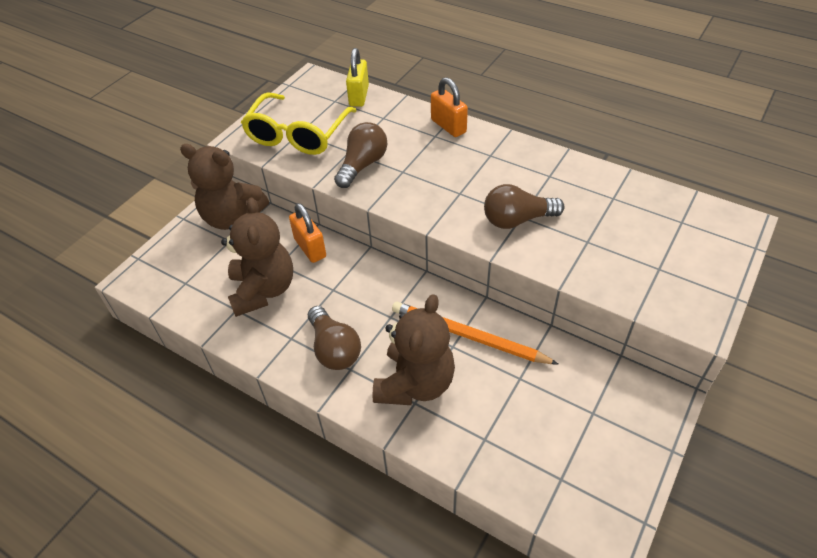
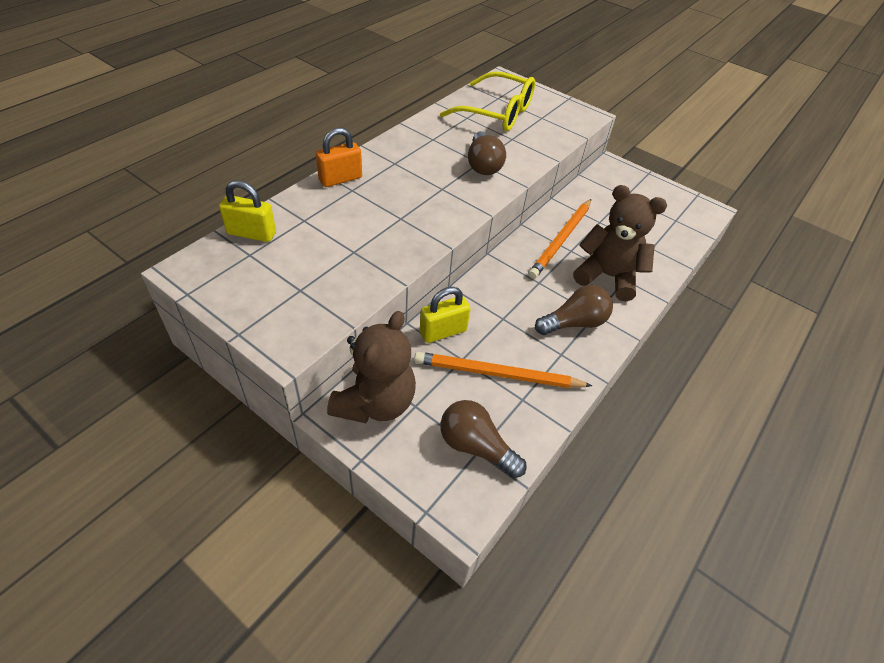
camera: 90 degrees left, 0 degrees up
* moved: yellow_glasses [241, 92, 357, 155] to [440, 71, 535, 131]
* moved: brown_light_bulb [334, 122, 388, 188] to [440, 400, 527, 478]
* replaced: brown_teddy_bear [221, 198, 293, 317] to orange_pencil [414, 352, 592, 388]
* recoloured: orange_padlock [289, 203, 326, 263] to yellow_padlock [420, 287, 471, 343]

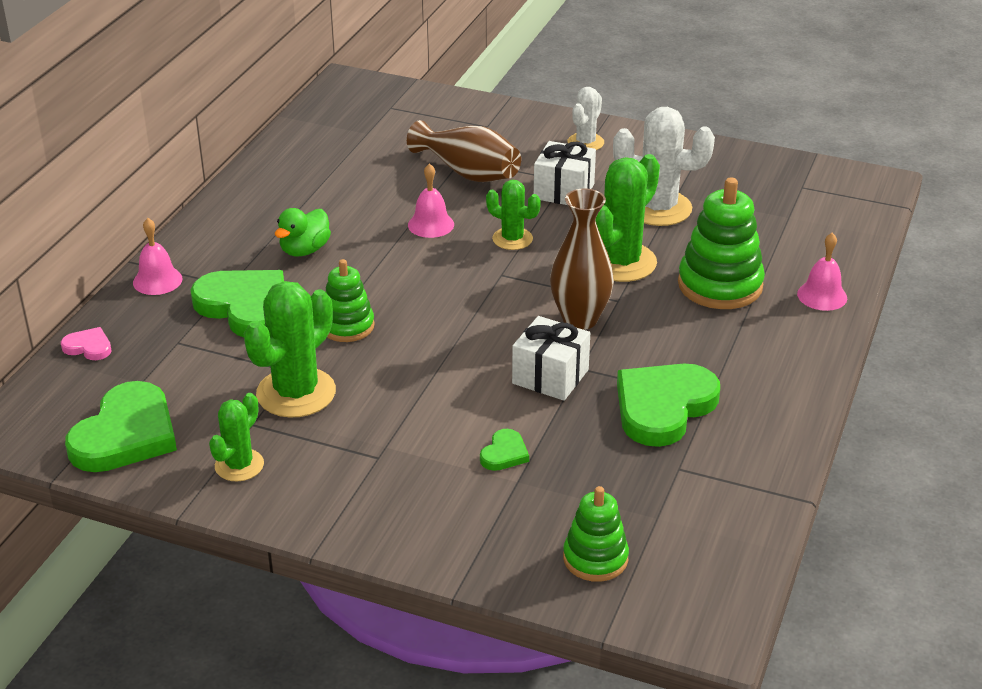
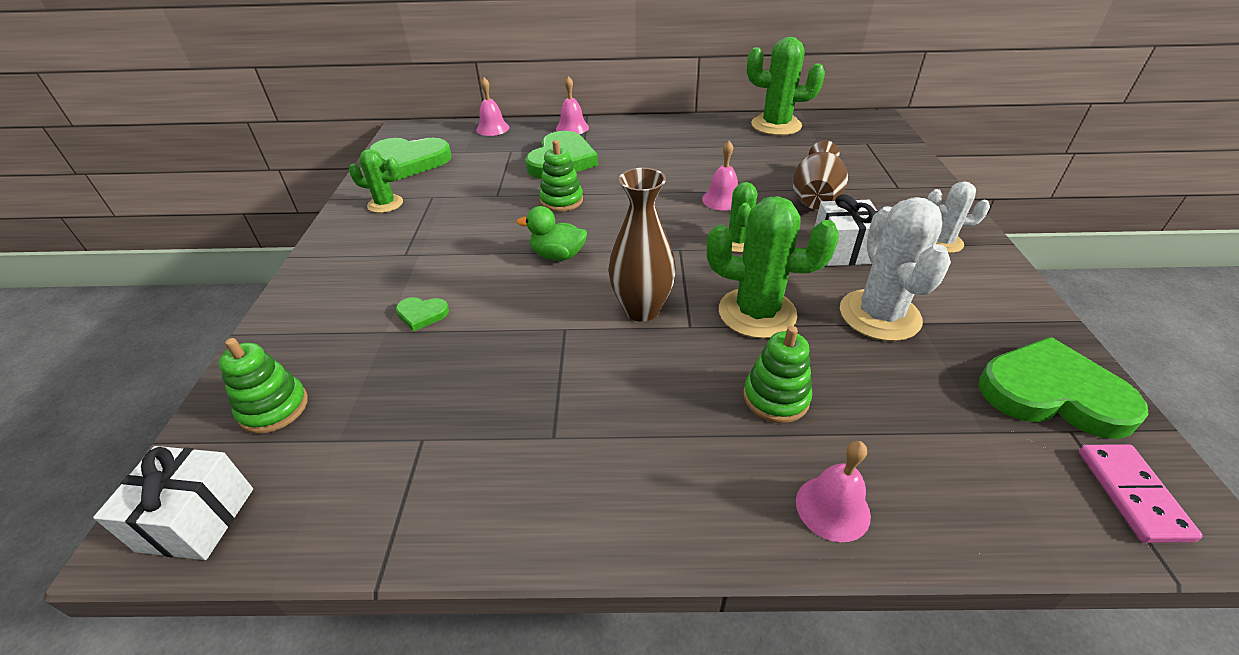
camera: 70 degrees right, 5 degrees up
* resized: green_stacking_toy [678, 177, 765, 309] = [743, 326, 812, 423] x0.62
* moved: green_duck [275, 208, 331, 256] to [517, 206, 587, 261]
* moved: green_cactus [244, 281, 336, 418] to [747, 37, 825, 136]
* moved: white_gift [512, 316, 590, 401] to [93, 446, 253, 560]
* replaced: pink_heart [61, 327, 112, 360] to pink_bell [476, 77, 509, 136]
* moved: green_heart [617, 364, 720, 447] to [978, 337, 1149, 439]
* added: pink_domino [1079, 444, 1203, 543]

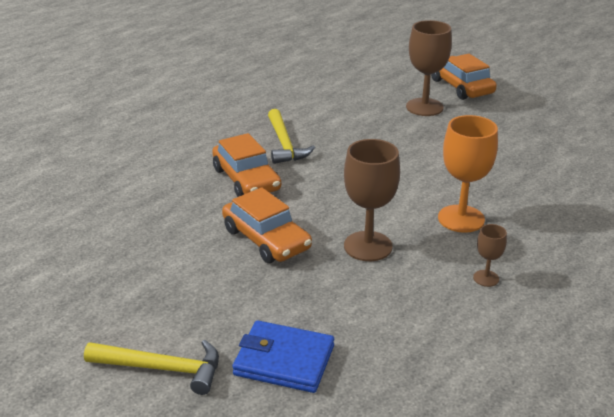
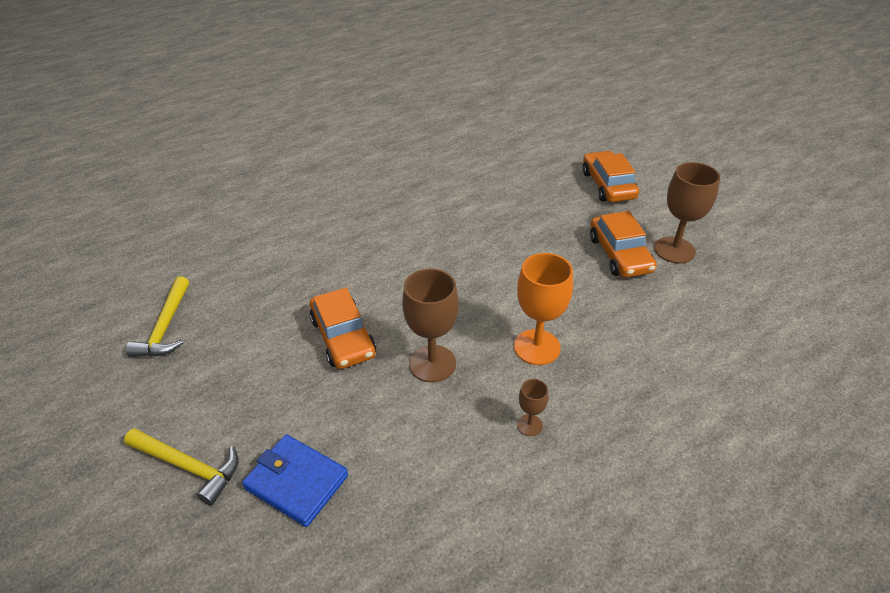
camera: 15 degrees right, 10 degrees up
* moved: brown_goblet [406, 20, 452, 116] to [654, 162, 720, 263]
* moved: yellow_hammer [268, 109, 315, 164] to [126, 277, 189, 357]
* moved: orange_car [212, 133, 281, 197] to [590, 211, 657, 278]

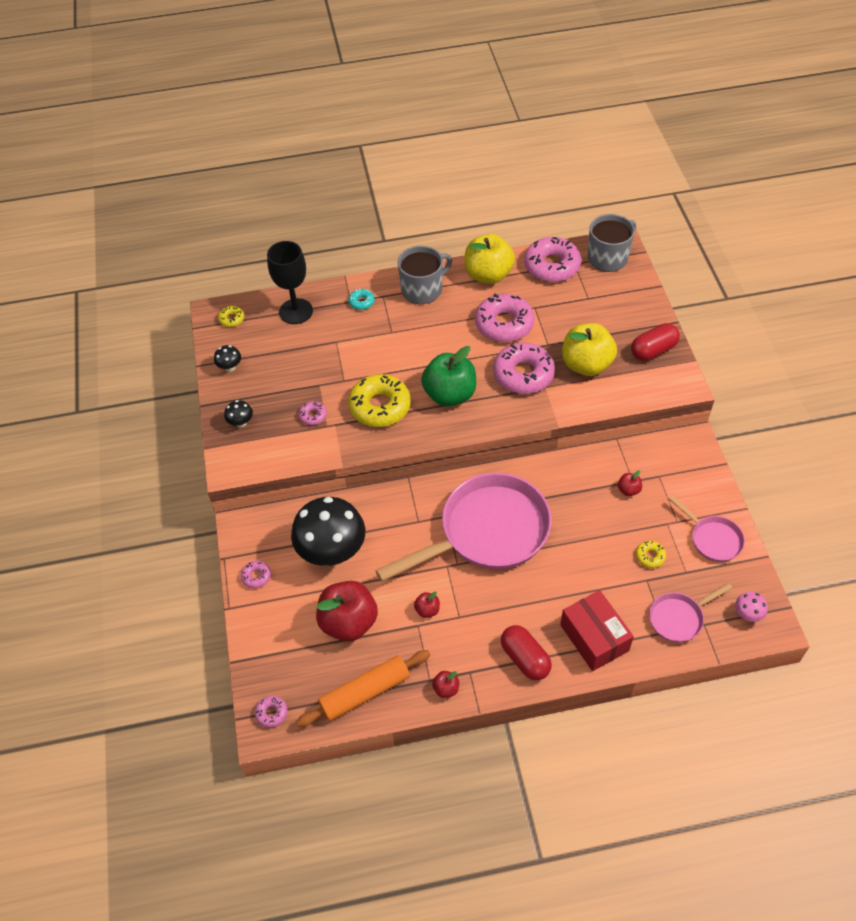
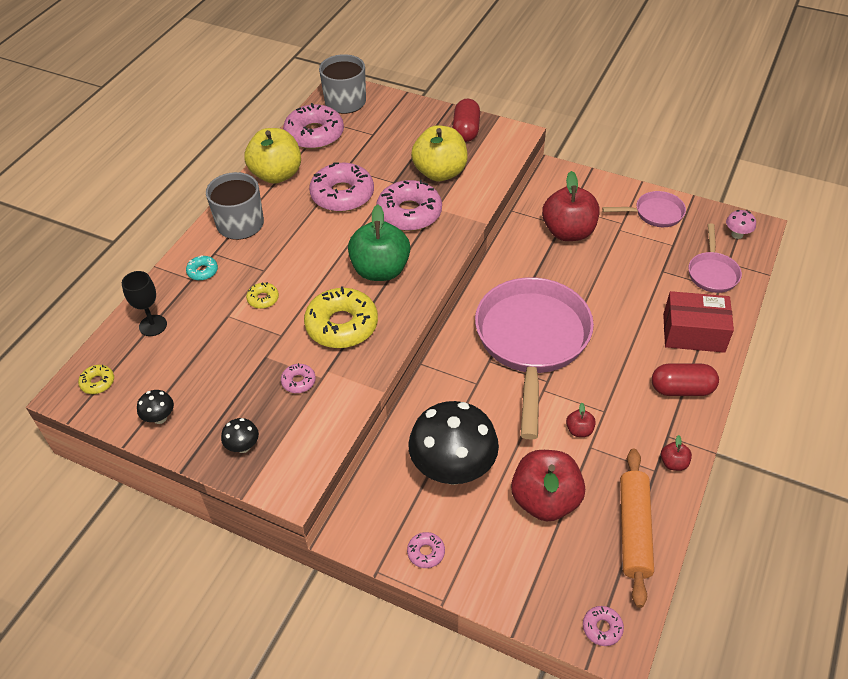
camera: 55 degrees left, 5 degrees down
* resized: black_goblet [267, 241, 313, 324] = [122, 271, 167, 336] x0.65
* resized: red_apple [618, 471, 642, 496] = [542, 171, 599, 241] x2.33
* moved: yellow_donut [636, 541, 666, 568] to [246, 282, 279, 309]

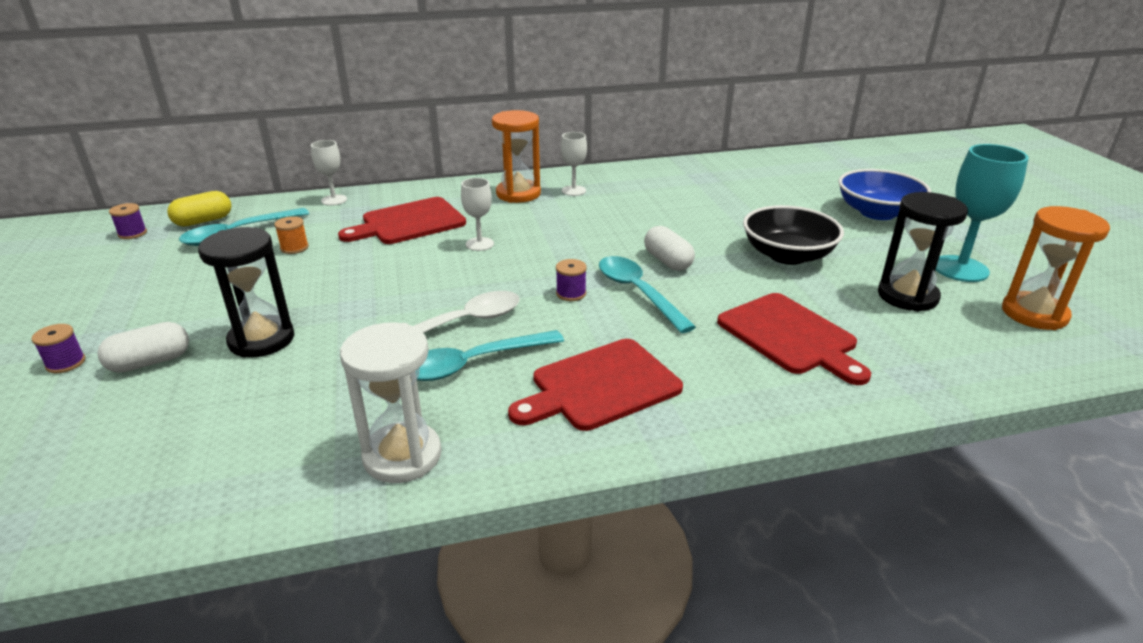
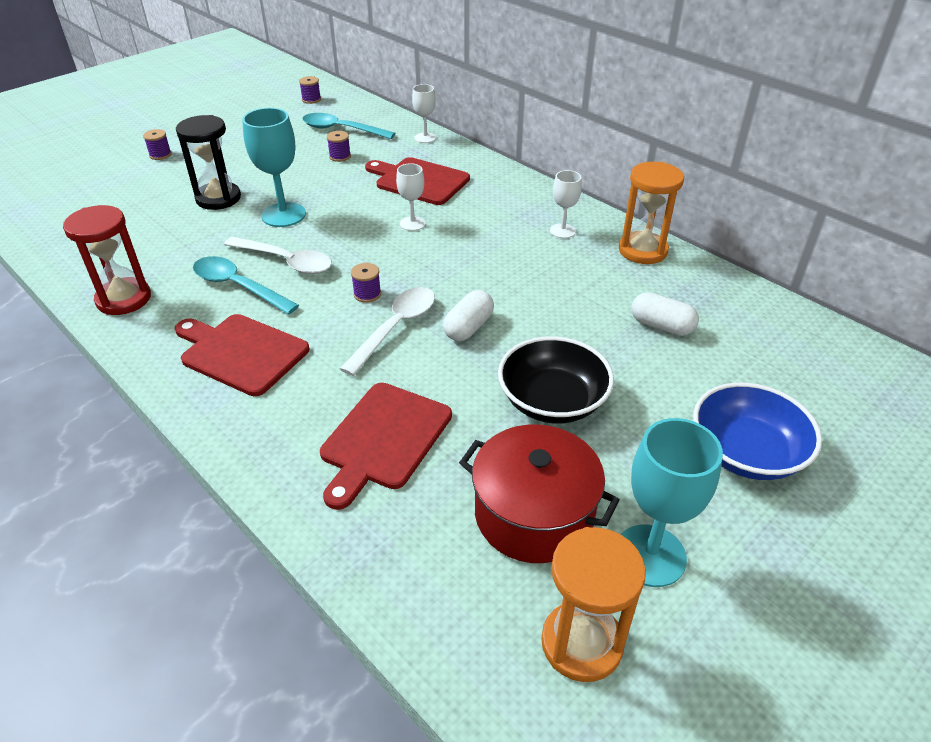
camera: 60 degrees right, 10 degrees up
* moved: orange_hourglass [492, 110, 541, 203] to [619, 162, 684, 264]
* removed: yellow_capsule [167, 191, 232, 227]
* replaced: black_hourglass [878, 192, 968, 312] to red_pot [459, 425, 620, 563]
* recoloured: orange_spool [274, 216, 309, 254] to purple_spool [327, 131, 351, 162]
* recoloured: turquoise_spoon [599, 256, 696, 333] to white_spoon [340, 287, 435, 376]
* moved: white_capsule [97, 322, 189, 373] to [631, 292, 699, 336]
* recoloured: white_hourglass [340, 322, 442, 483] to red_hourglass [63, 205, 151, 315]
* added: turquoise_goblet [242, 108, 306, 227]

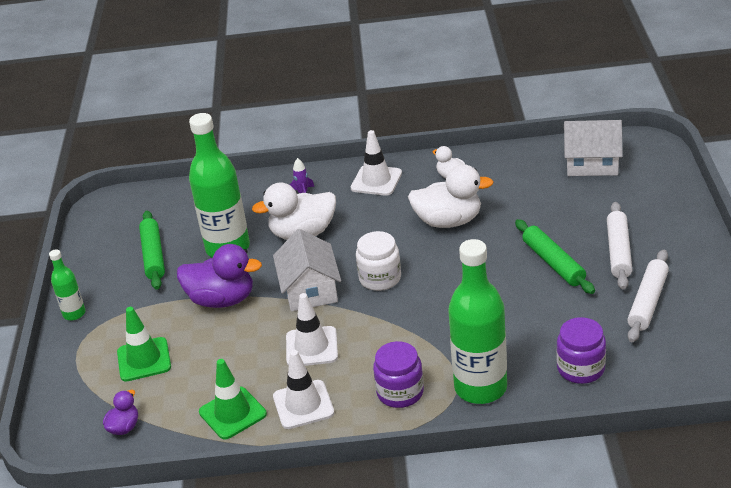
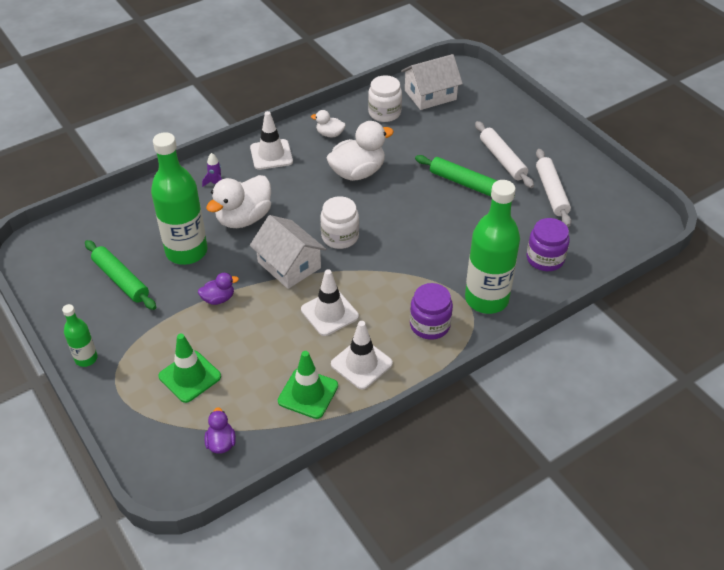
camera: 35 degrees left, 10 degrees up
* resized: purple_duck [177, 244, 262, 308] = [198, 273, 239, 305] x0.51
* added: white_jar [368, 75, 402, 122]

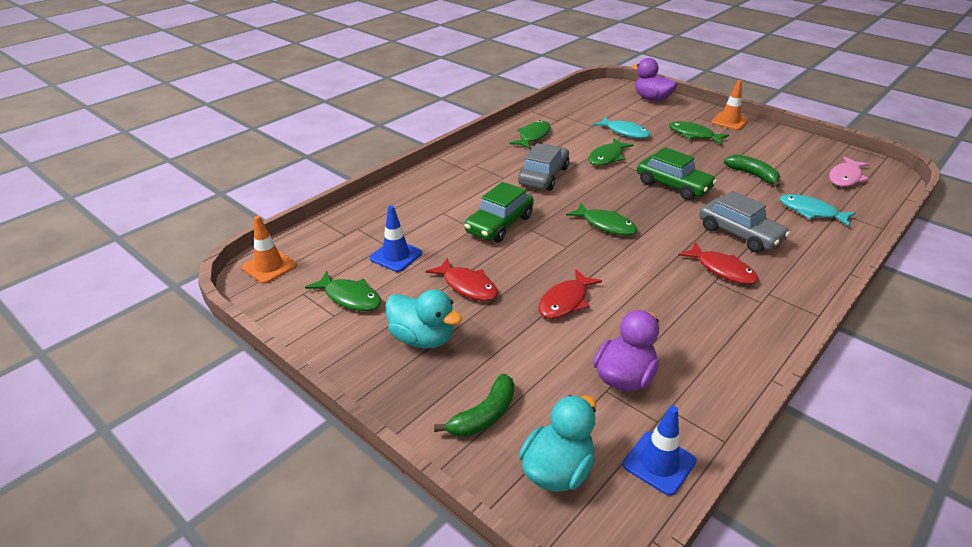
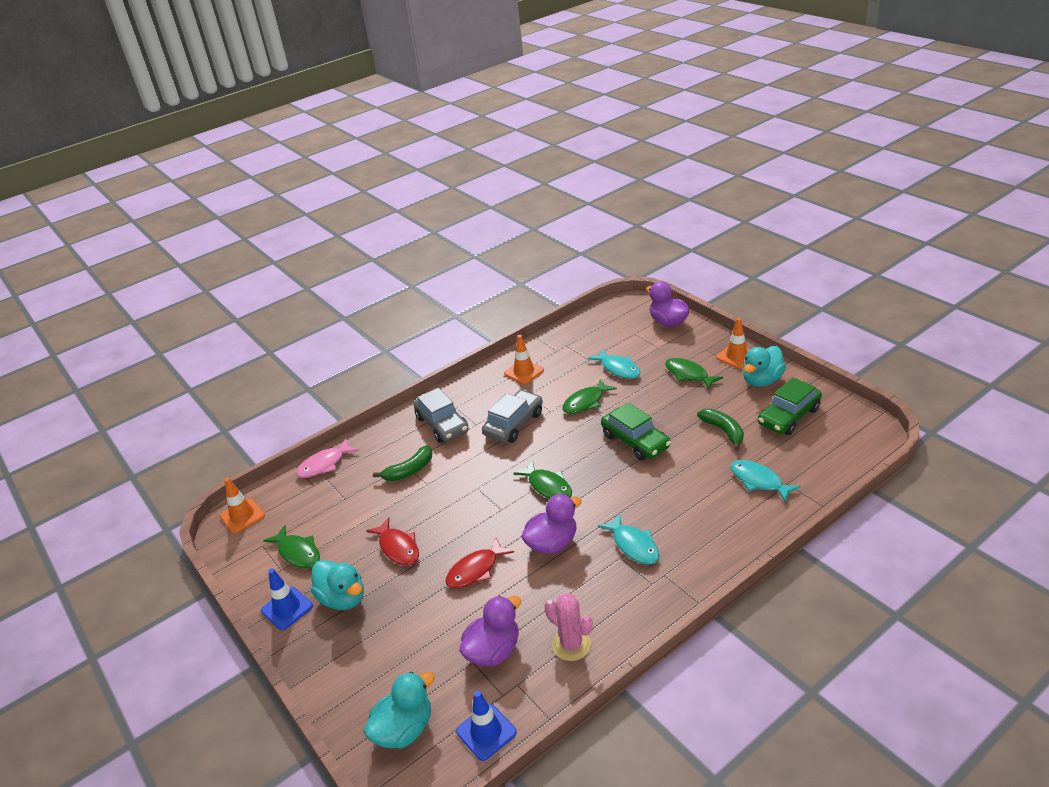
camera: 15 degrees right, 0 degrees up
* replaced: green_fish [510, 120, 551, 149] to orange_traffic_cone [504, 335, 544, 384]
* moved: pink_fish [829, 156, 869, 187] to [296, 439, 359, 478]
* moved: green_car [464, 182, 534, 242] to [758, 377, 822, 435]
* moved: grey_car [699, 191, 790, 253] to [414, 388, 469, 443]
* moved: blue_traffic_cone [370, 205, 422, 272] to [261, 568, 313, 630]
* recoloured: red_fish [678, 242, 759, 284] to turquoise_fish [598, 513, 660, 565]
* moved: green_banana [434, 374, 514, 437] to [373, 445, 432, 481]
* added: turquoise_duck [743, 346, 786, 387]
* added: purple_duck [521, 494, 582, 554]
* added: pink_cactus [545, 593, 593, 661]

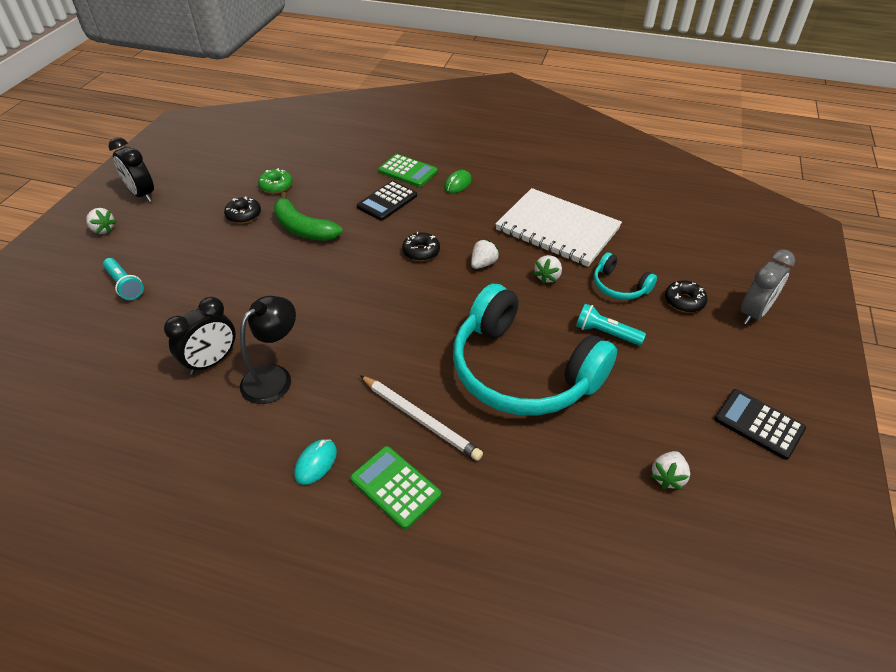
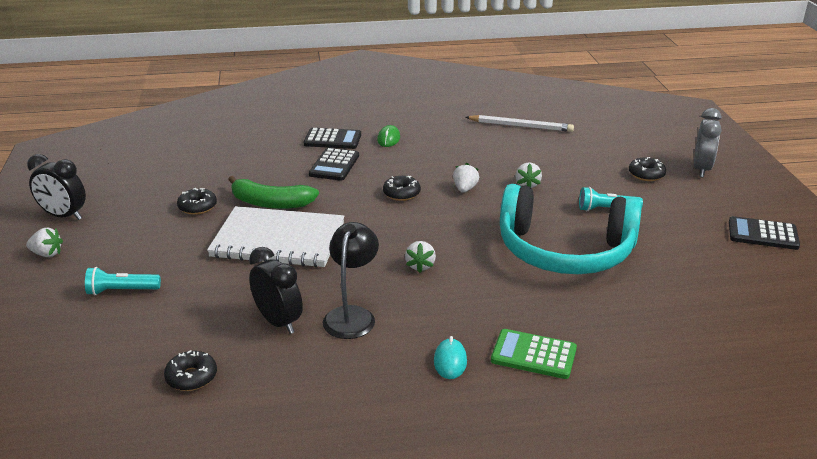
camera: 25 degrees left, 15 degrees down
* recoloured: green_calculator [378, 154, 437, 187] to black_calculator [304, 128, 361, 149]
* removed: green_donut [258, 168, 293, 194]
* moved: white_notebook [495, 188, 622, 267] to [207, 206, 344, 267]
* removed: turquoise_headphones [594, 252, 657, 300]
* turned: turquoise_flashlight [103, 258, 144, 300] = [85, 267, 161, 295] 150 degrees clockwise
* turned: black_clock [164, 297, 236, 375] = [249, 247, 303, 334] 60 degrees counterclockwise
* moved: white_pencil [360, 375, 483, 461] to [465, 115, 574, 132]
* moved: white_strawberry [650, 451, 690, 490] to [405, 241, 436, 273]
* added: black_donut [164, 350, 217, 391]

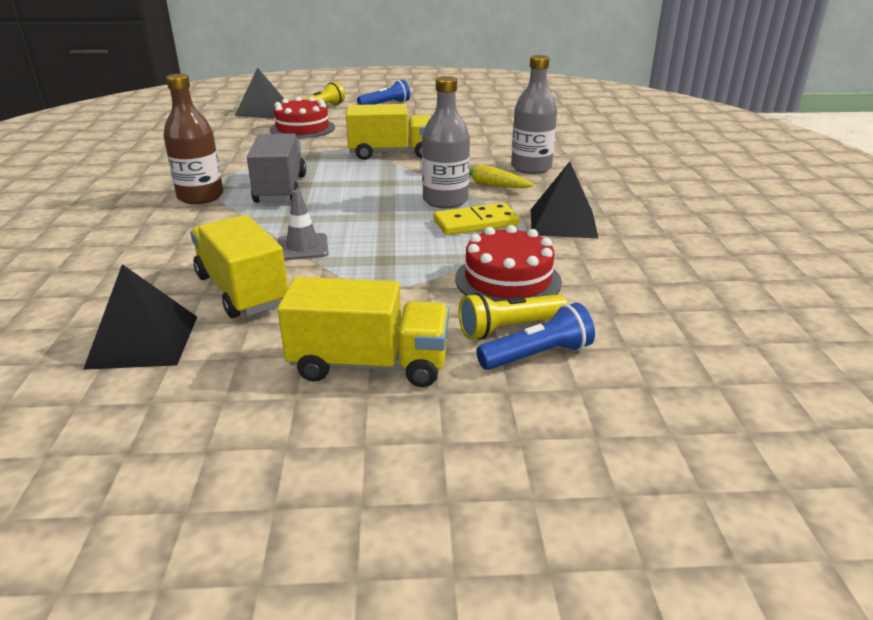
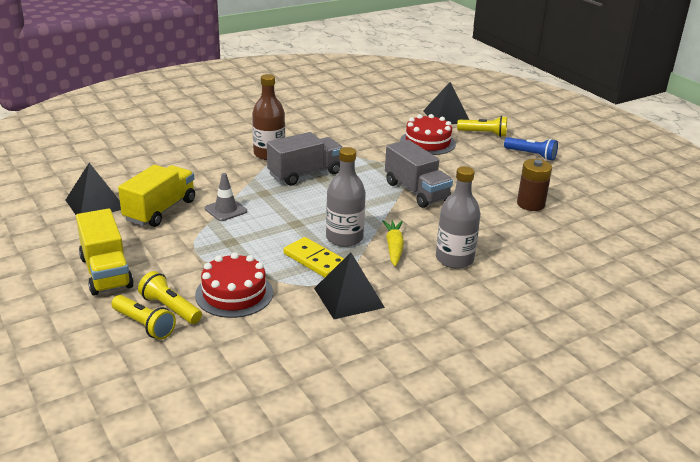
camera: 60 degrees right, 0 degrees up
* recoloured: yellow_truck [346, 104, 432, 160] to grey_truck [385, 140, 453, 208]
* recoloured: blue_flashlight [476, 303, 595, 370] to yellow_flashlight [111, 295, 176, 340]
* added: brown_battery [517, 159, 552, 211]

